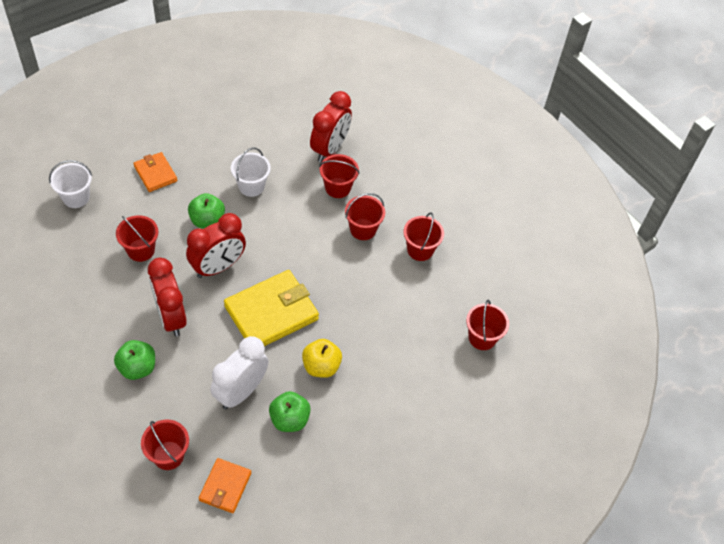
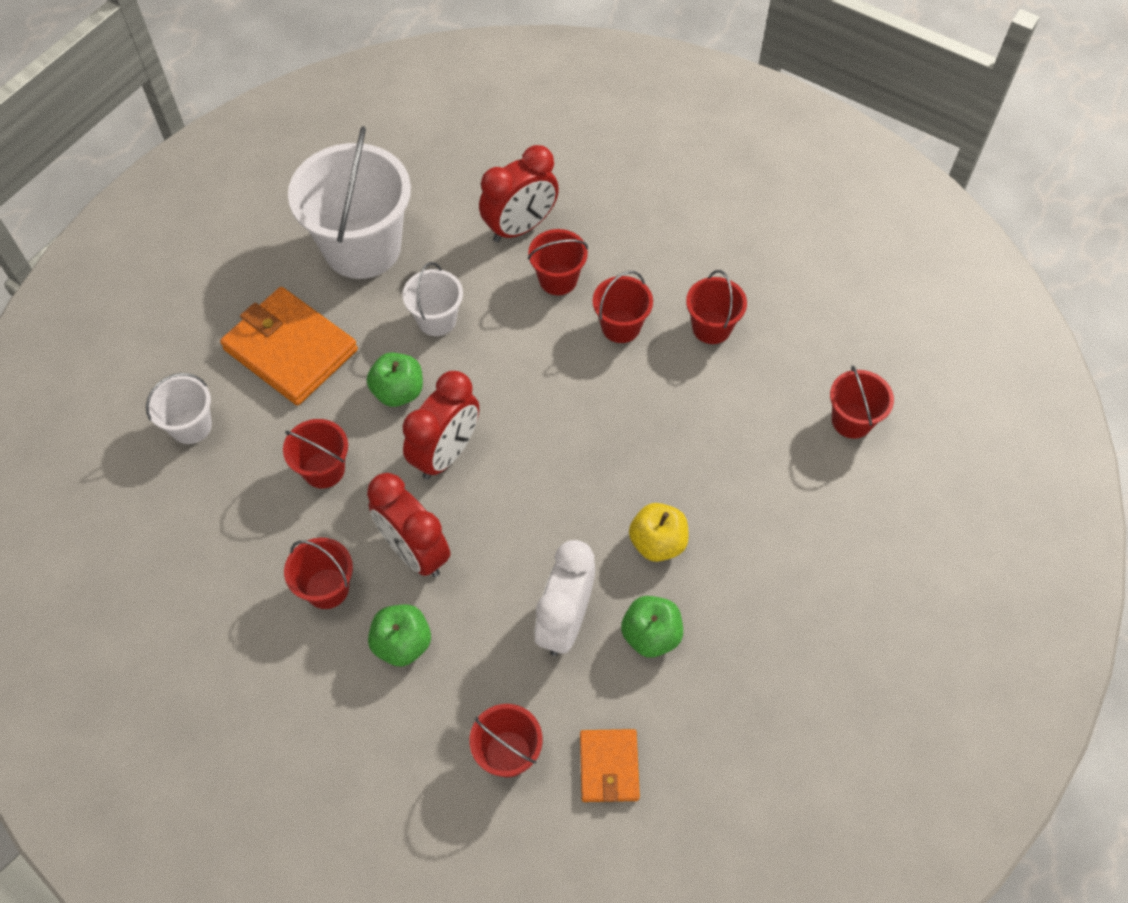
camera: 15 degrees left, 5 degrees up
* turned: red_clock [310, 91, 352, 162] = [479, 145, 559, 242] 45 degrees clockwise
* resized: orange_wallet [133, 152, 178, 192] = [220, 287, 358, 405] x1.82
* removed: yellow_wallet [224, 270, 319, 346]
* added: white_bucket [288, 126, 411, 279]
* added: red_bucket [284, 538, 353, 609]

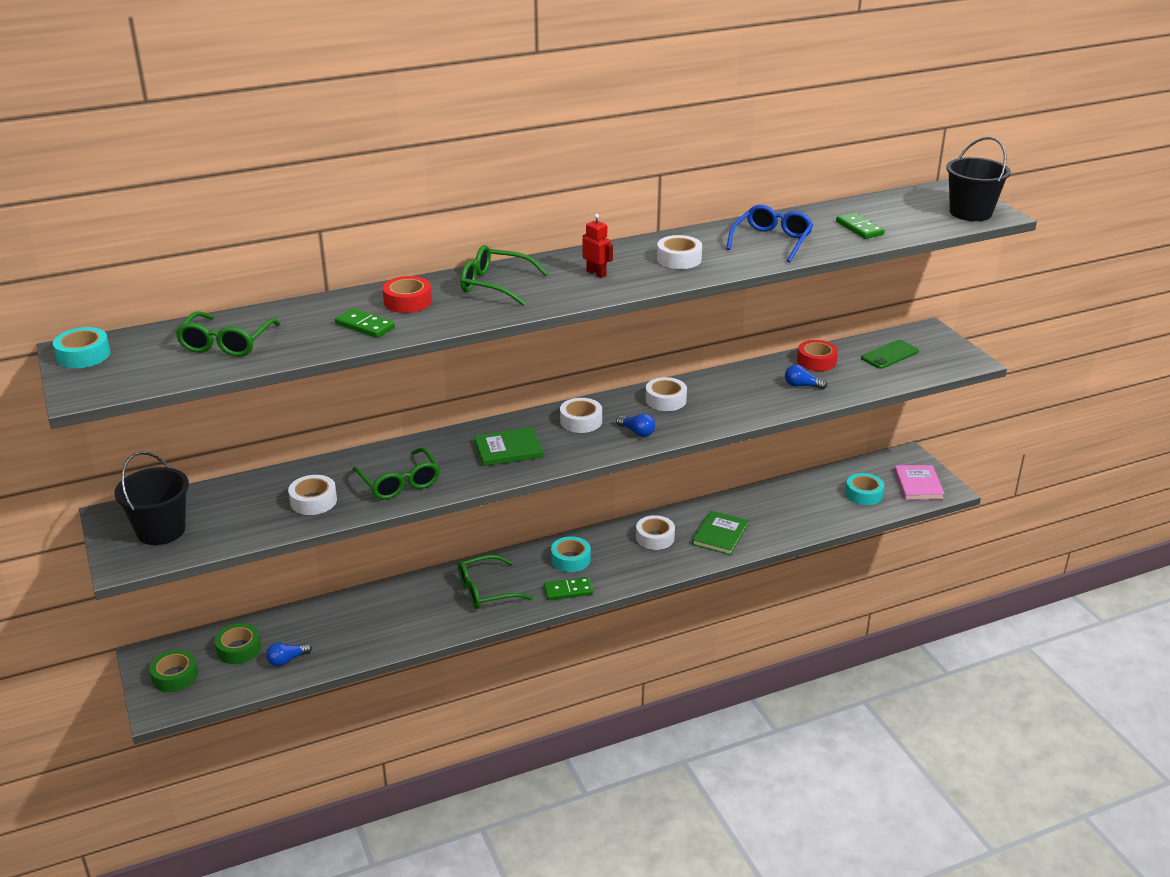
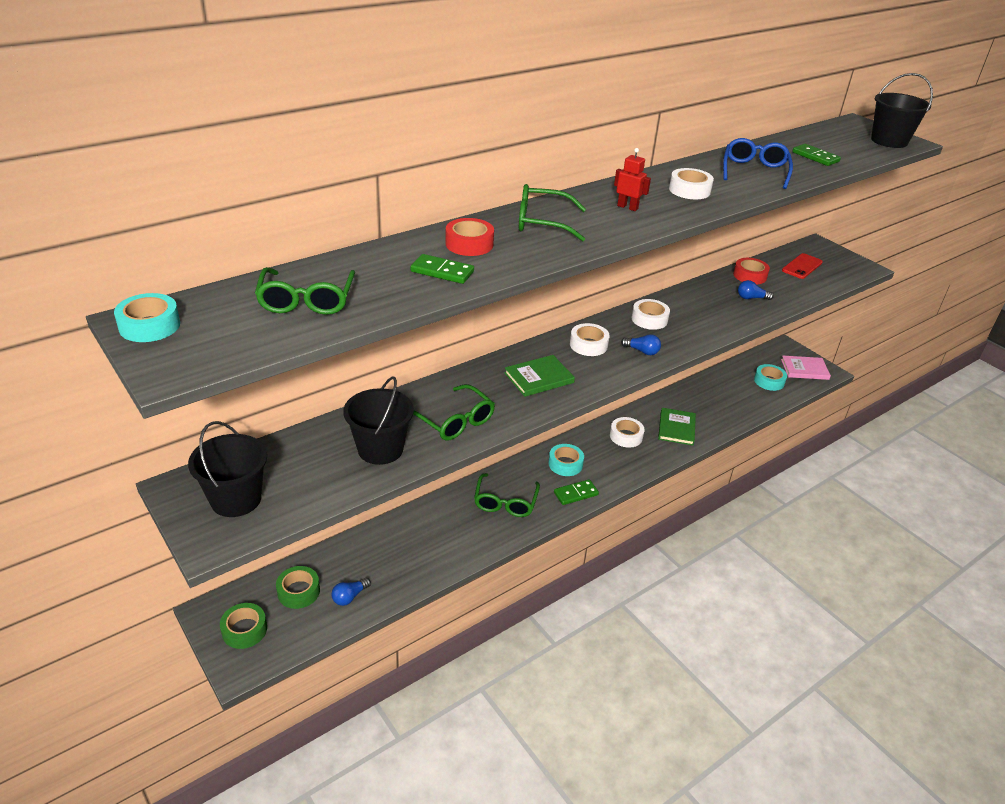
camera: 15 degrees left, 5 degrees up
* recoloured: green_phone [861, 340, 919, 369] to red_phone [782, 253, 823, 279]
* turned: pink_book [894, 465, 945, 500] = [781, 355, 831, 380] 75 degrees counterclockwise
* replaced: white_tape [288, 475, 337, 515] to black_bucket [343, 377, 414, 465]
* turned: green_glasses [458, 555, 533, 609] = [474, 473, 540, 517] 45 degrees counterclockwise

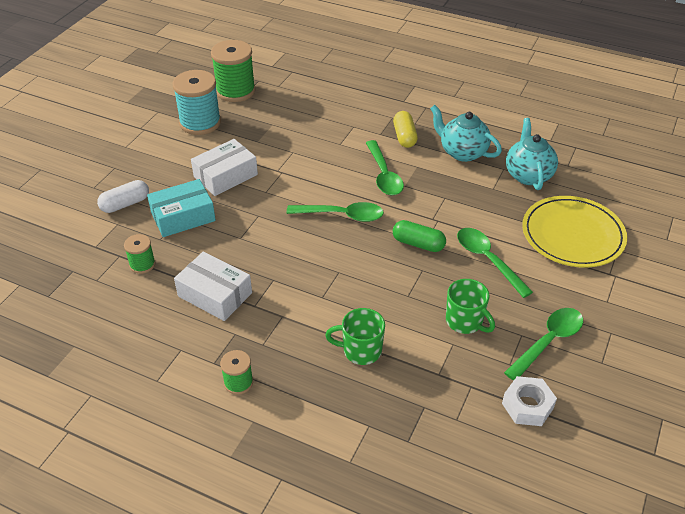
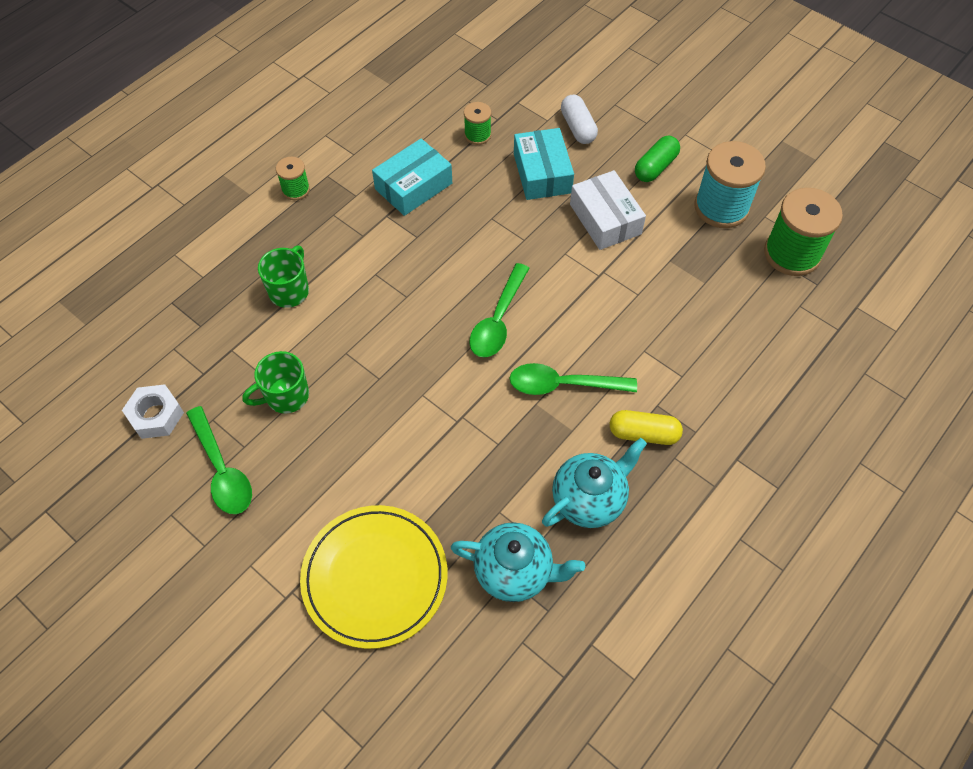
camera: 105 degrees right, 15 degrees up
* moved: green_capsule [393, 220, 446, 252] to [635, 136, 680, 182]
* removed: green_spoon [457, 228, 533, 298]
* recoloured: white_box [174, 252, 252, 321] to turquoise_box [372, 139, 452, 216]

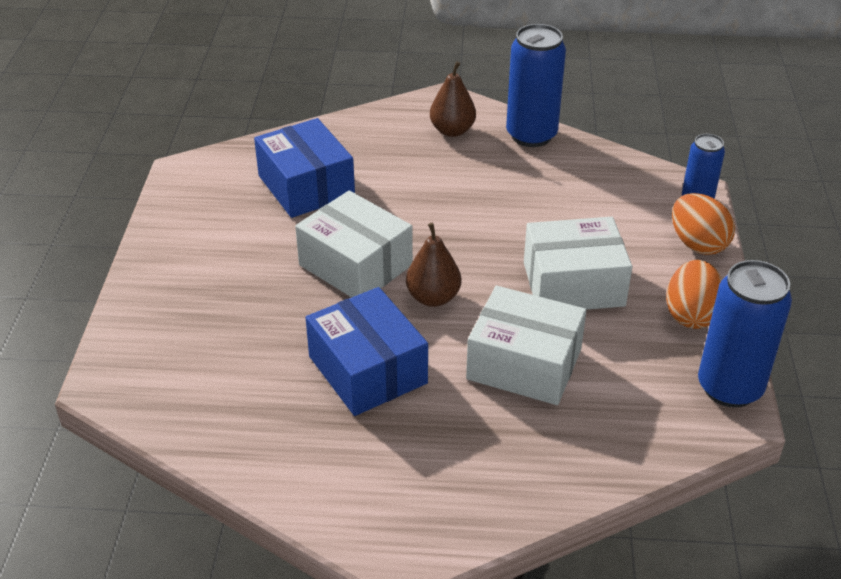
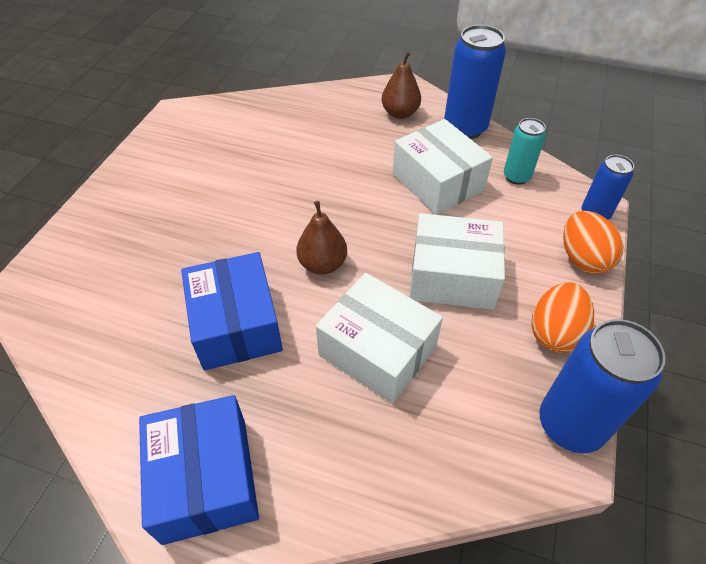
camera: 15 degrees right, 10 degrees up
* moved: blue_box [254, 118, 355, 218] to [139, 395, 259, 545]
* moved: white_box [295, 190, 413, 298] to [393, 119, 493, 215]
* added: turquoise_can [504, 118, 546, 185]

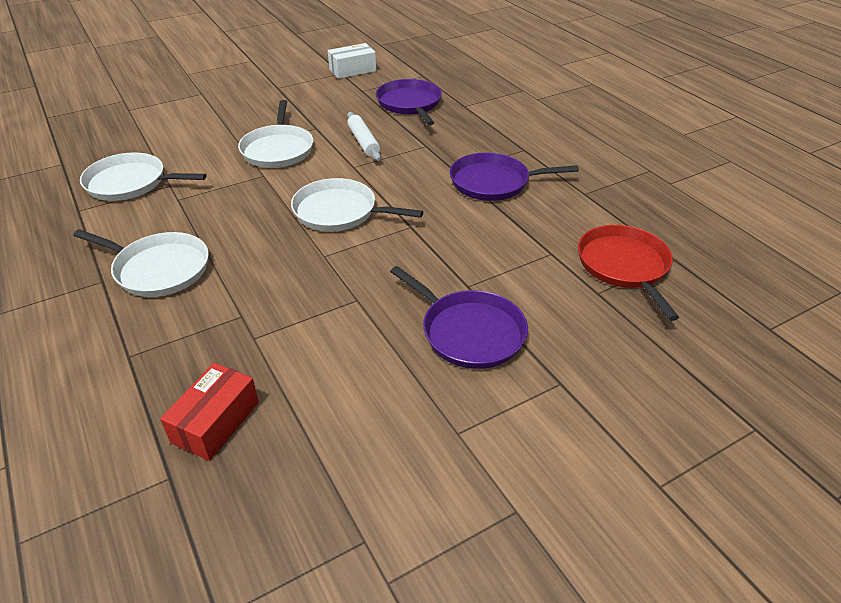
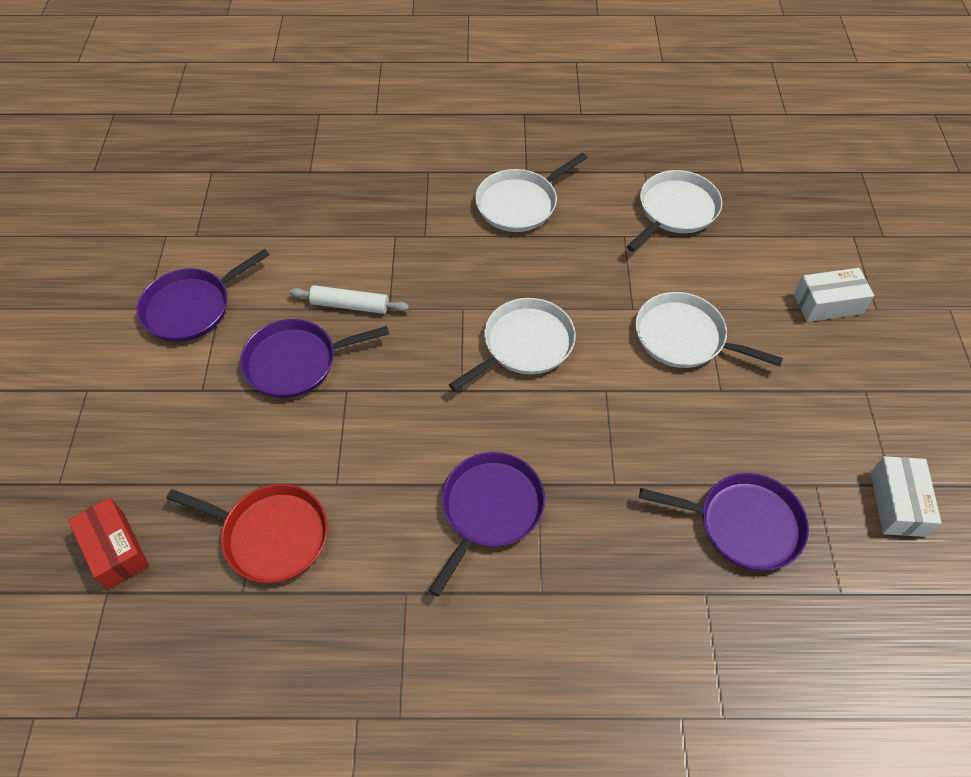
camera: 120 degrees right, 15 degrees up
* moved: white_rolling_pin [347, 112, 381, 161] to [289, 285, 409, 314]
* moved: red_box [160, 363, 259, 461] to [68, 498, 149, 590]
* added: purple_pan [137, 249, 269, 342]
* added: white_box [794, 268, 874, 322]

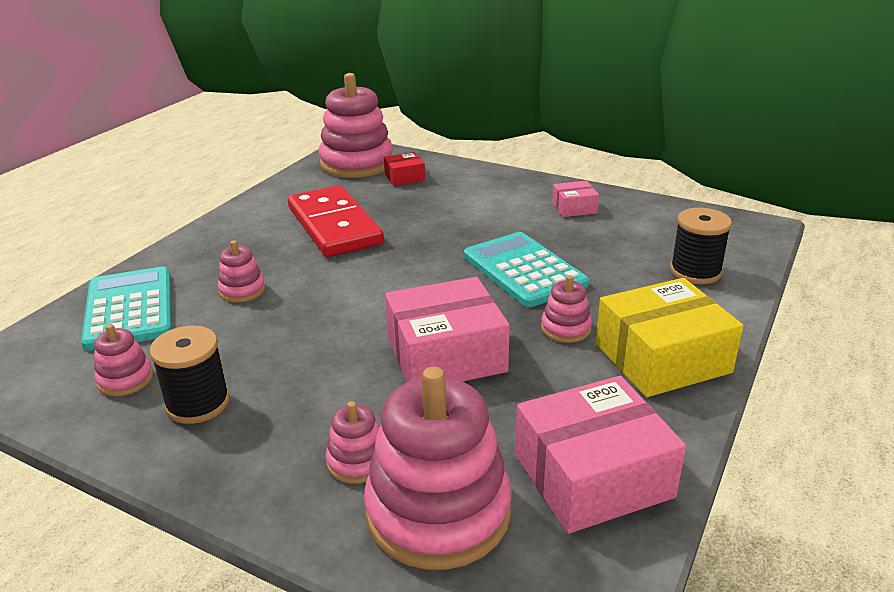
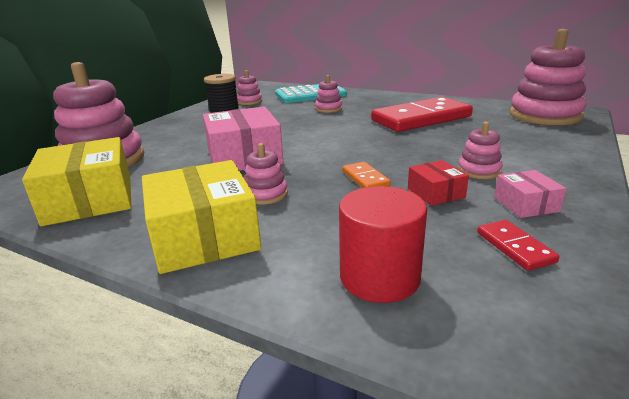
camera: 90 degrees right, 5 degrees down
* moved: red_box [384, 152, 425, 186] to [408, 160, 469, 206]
* replaced: black_spool [670, 208, 732, 284] to red_cylinder [339, 186, 427, 303]
* replaced: turquoise_calculator [464, 232, 589, 307] to orange_domino [342, 162, 391, 188]
* recoloured: pink_box [515, 376, 686, 534] to yellow_box [22, 137, 131, 226]
* moved: pink_stacking_toy [326, 401, 379, 484] to [458, 122, 503, 179]
* added: red_domino [477, 220, 559, 271]

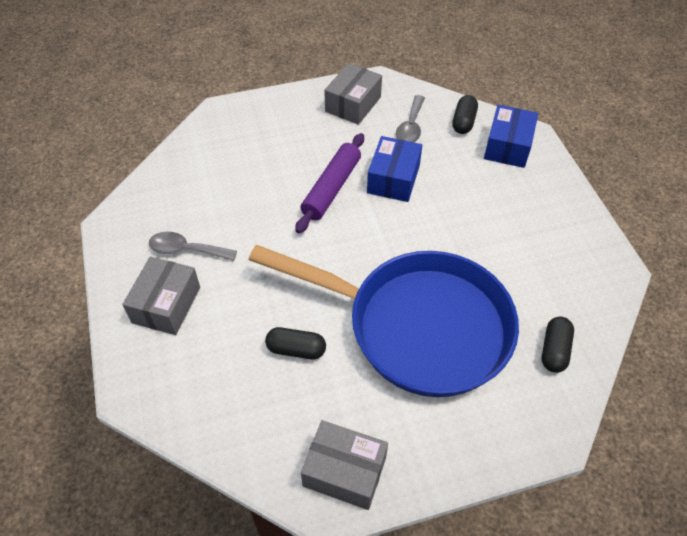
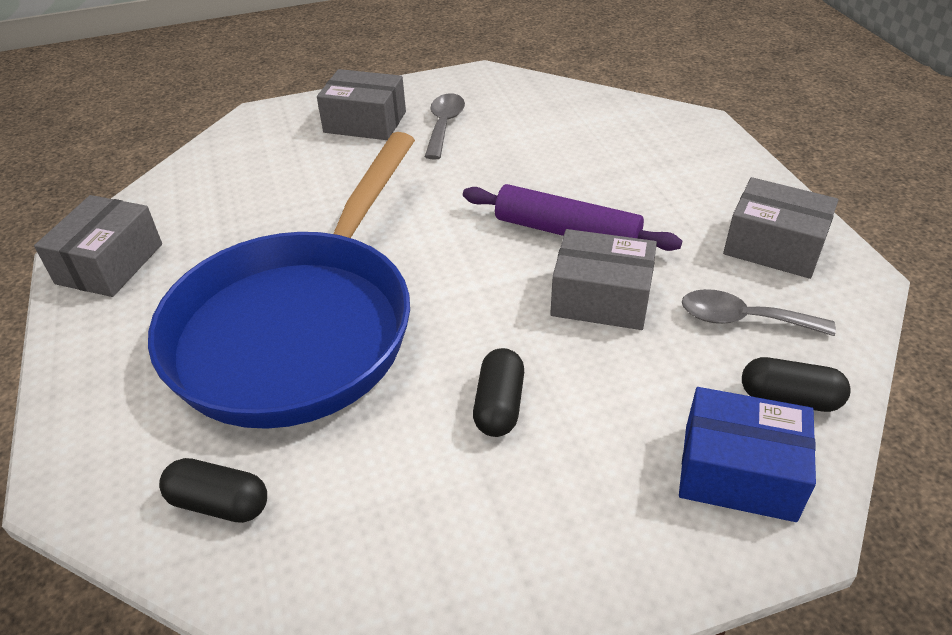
camera: 90 degrees right, 10 degrees down
* recoloured: blue_box [367, 136, 422, 202] to grey_box [550, 229, 657, 330]
* moved: black_capsule [265, 327, 326, 359] to [473, 348, 524, 437]

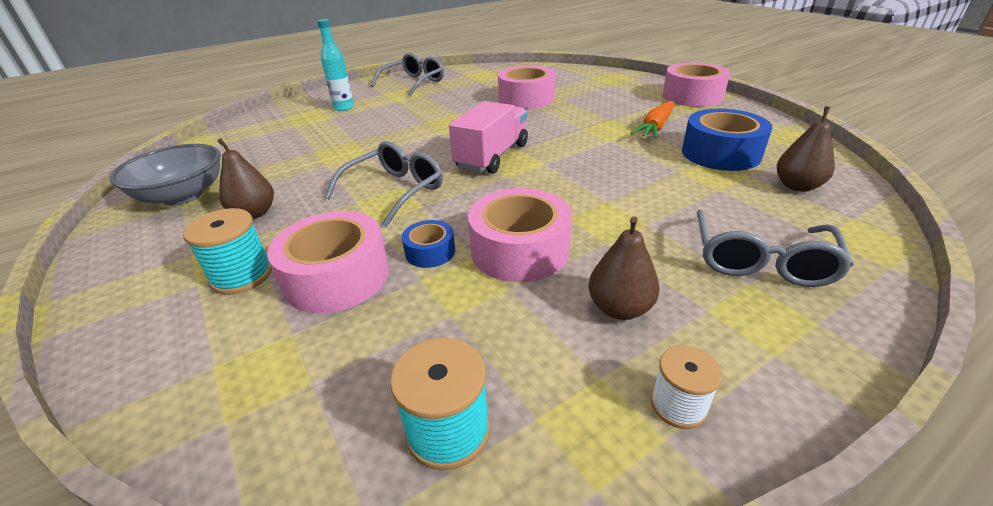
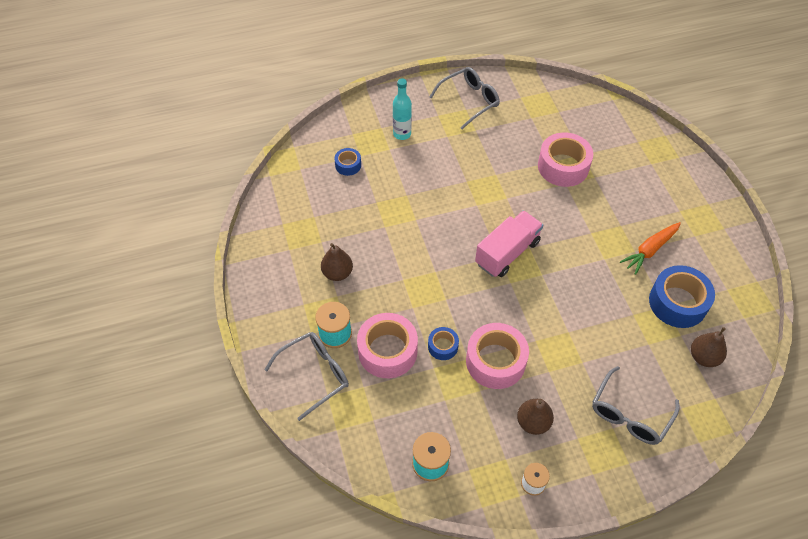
camera: 15 degrees right, 20 degrees up
* removed: pink_tape [663, 62, 730, 107]
* moved: grey_glasses [324, 141, 443, 227] to [264, 332, 349, 421]
* removed: grey_bowl [110, 144, 221, 205]
* added: blue_tape [335, 148, 361, 176]

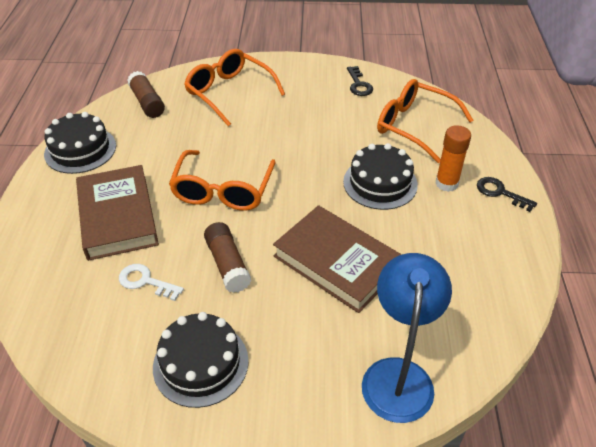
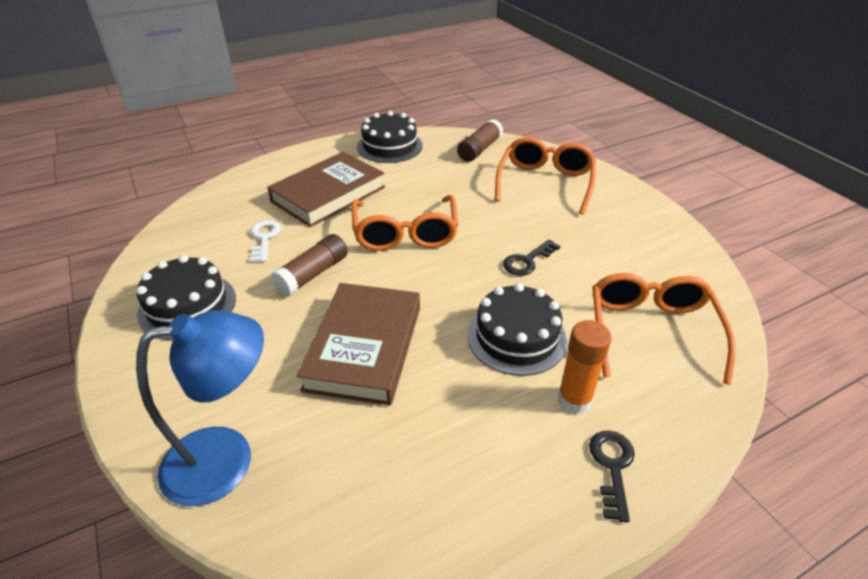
camera: 60 degrees right, 5 degrees down
* moved: black_key [347, 66, 373, 96] to [503, 239, 561, 276]
* turned: orange_glasses [169, 150, 276, 211] = [351, 195, 458, 251] 75 degrees counterclockwise

